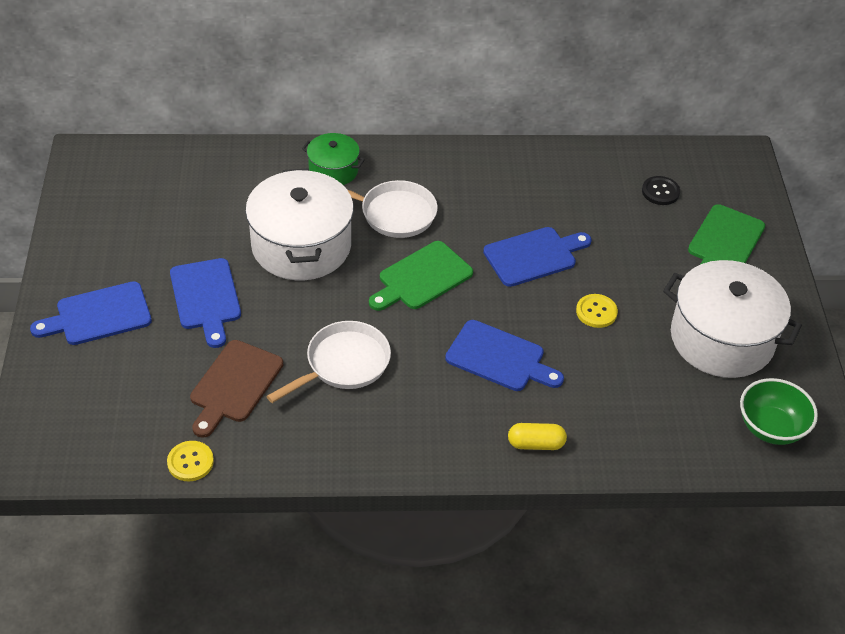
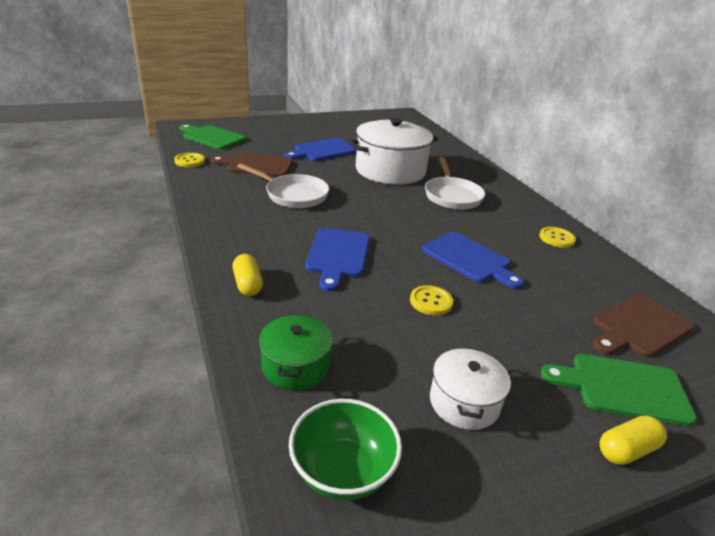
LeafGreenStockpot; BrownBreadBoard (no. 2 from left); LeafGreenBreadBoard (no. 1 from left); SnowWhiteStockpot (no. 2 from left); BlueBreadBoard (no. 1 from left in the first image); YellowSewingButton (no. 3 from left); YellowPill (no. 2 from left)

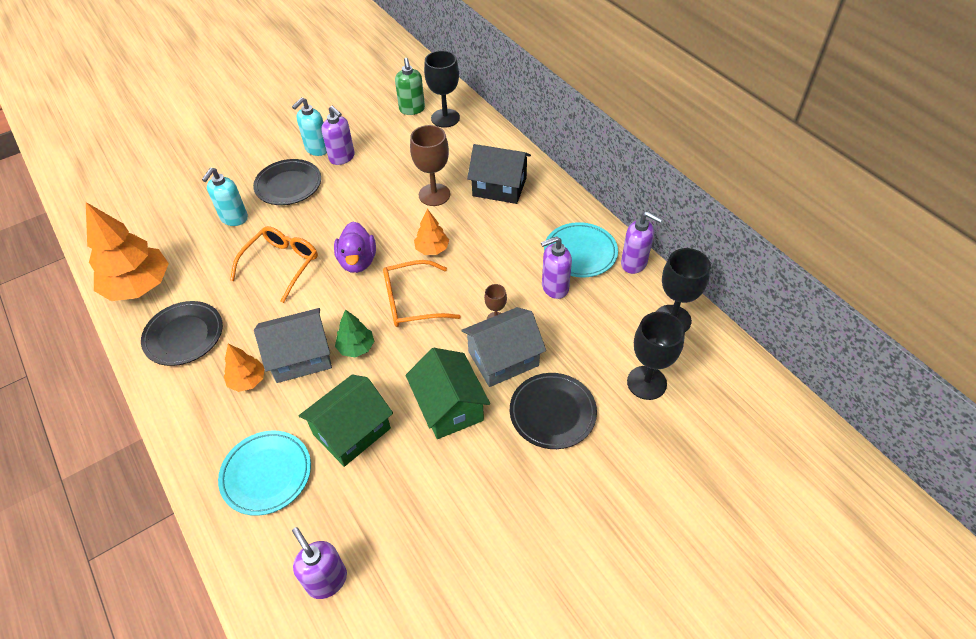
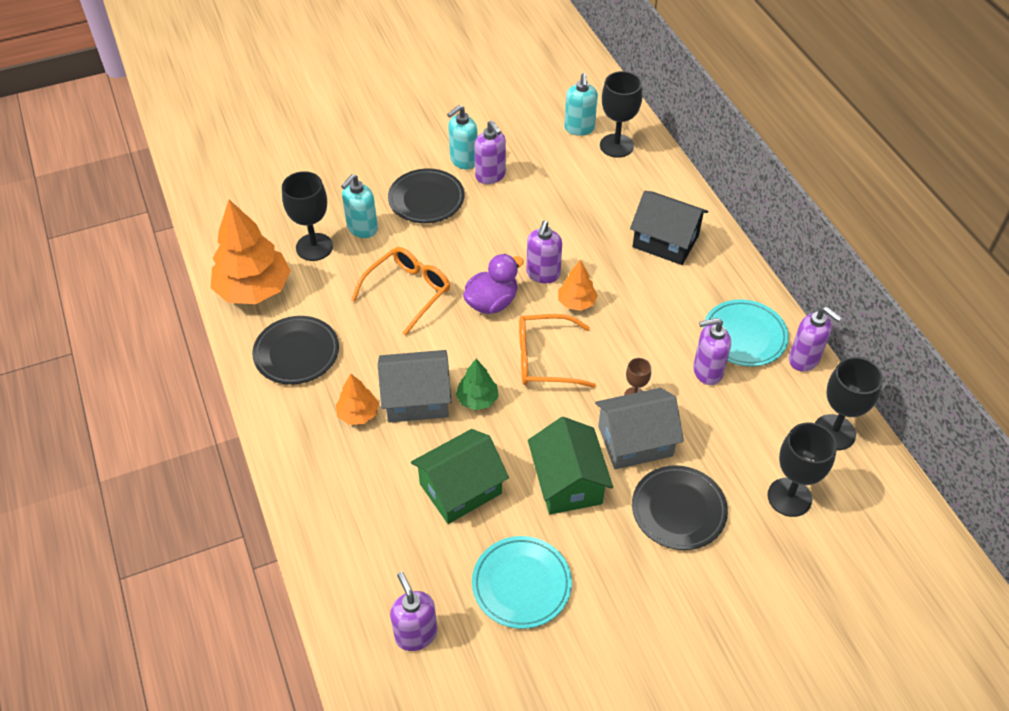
TurquoiseSoapDispenser (no. 3 from left); BrownGoblet (no. 1 from left in the first image); VioletToyDuck; TurquoisePlate (no. 1 from left); EbonyGoblet (no. 1 from left); VioletSoapDispenser (no. 3 from left)

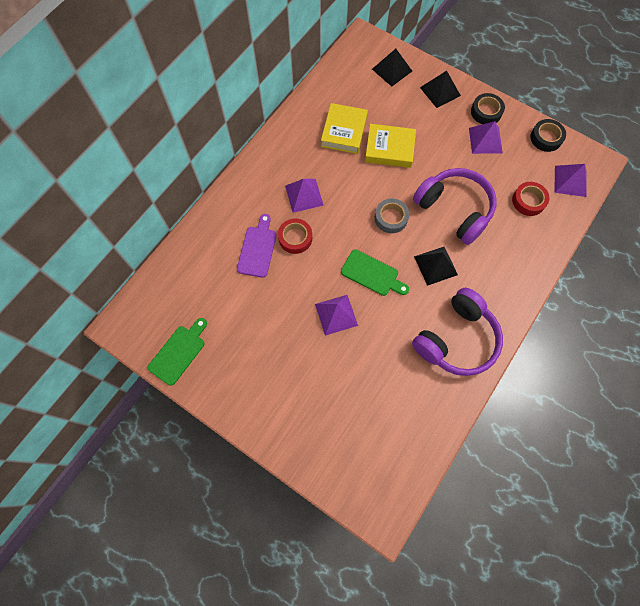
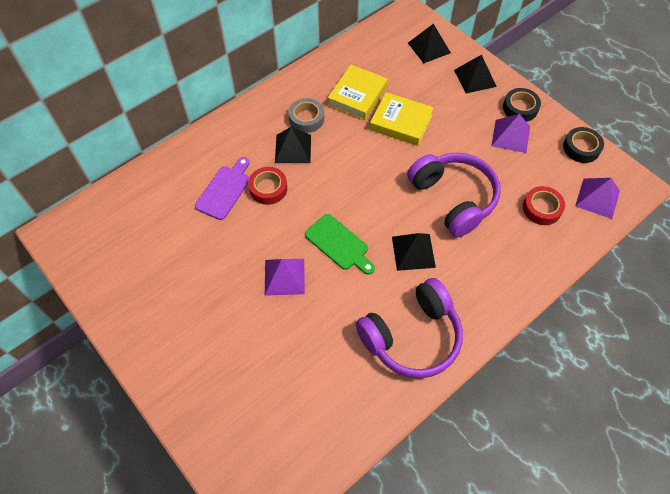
EbonyPyramidShape (no. 1 from left); GrayTape; LeafGreenBreadBoard (no. 1 from left in the first image)

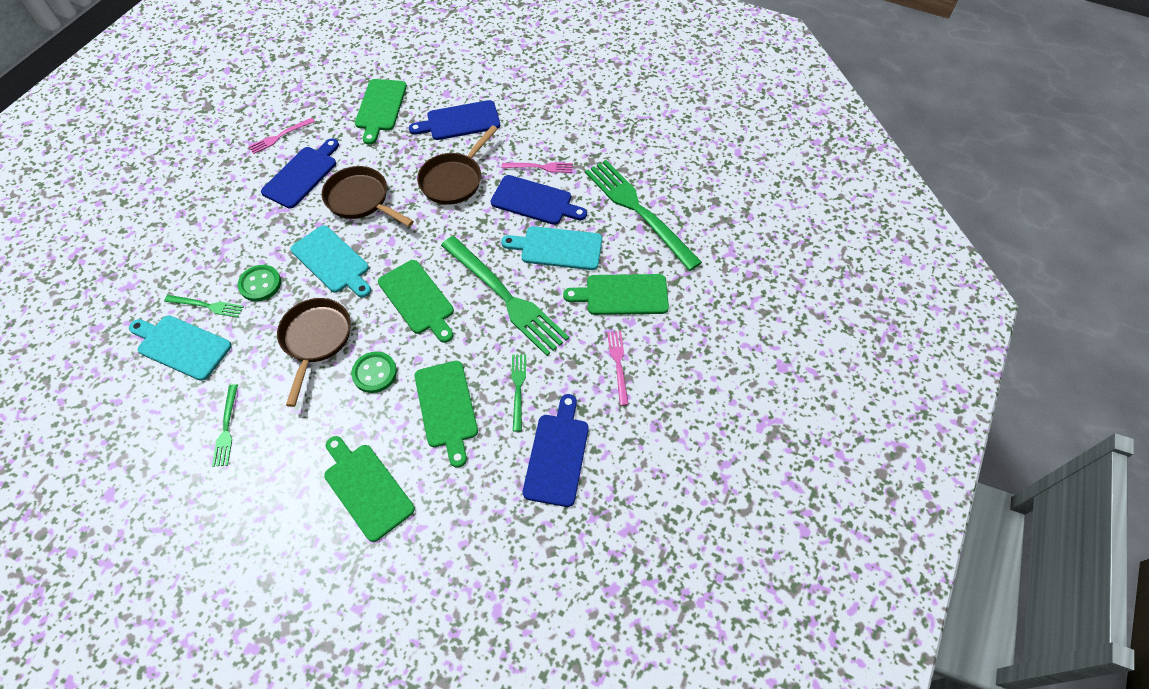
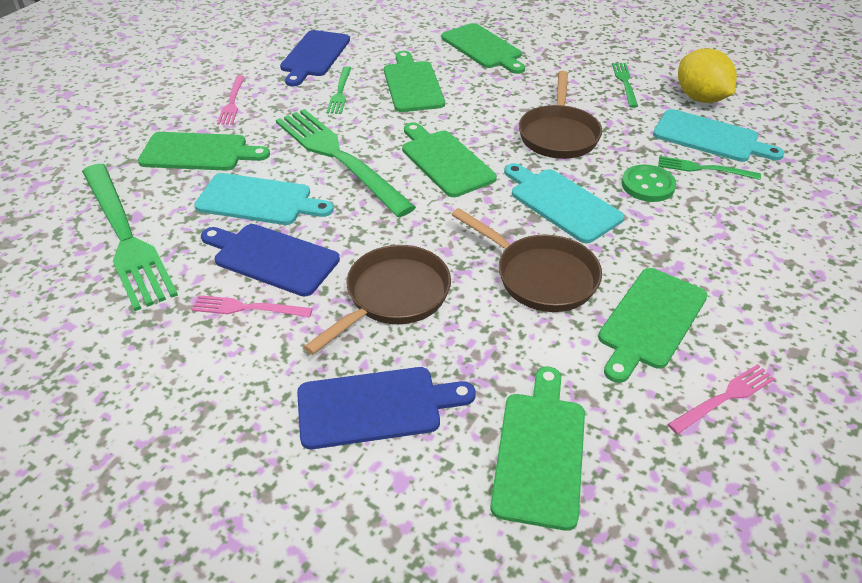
LeafGreenBreadBoard (no. 6 from left); LeafGreenSewingButton (no. 2 from left in the first image); YellowLemon

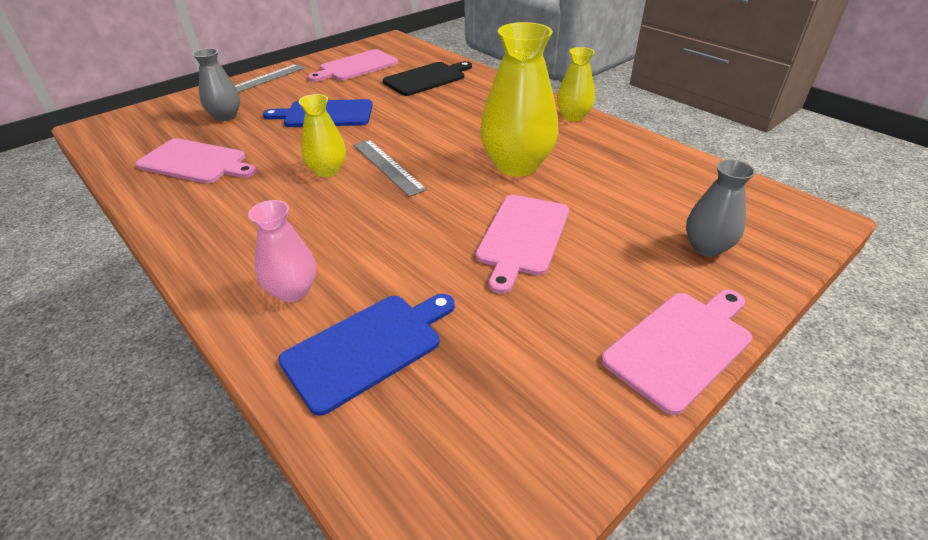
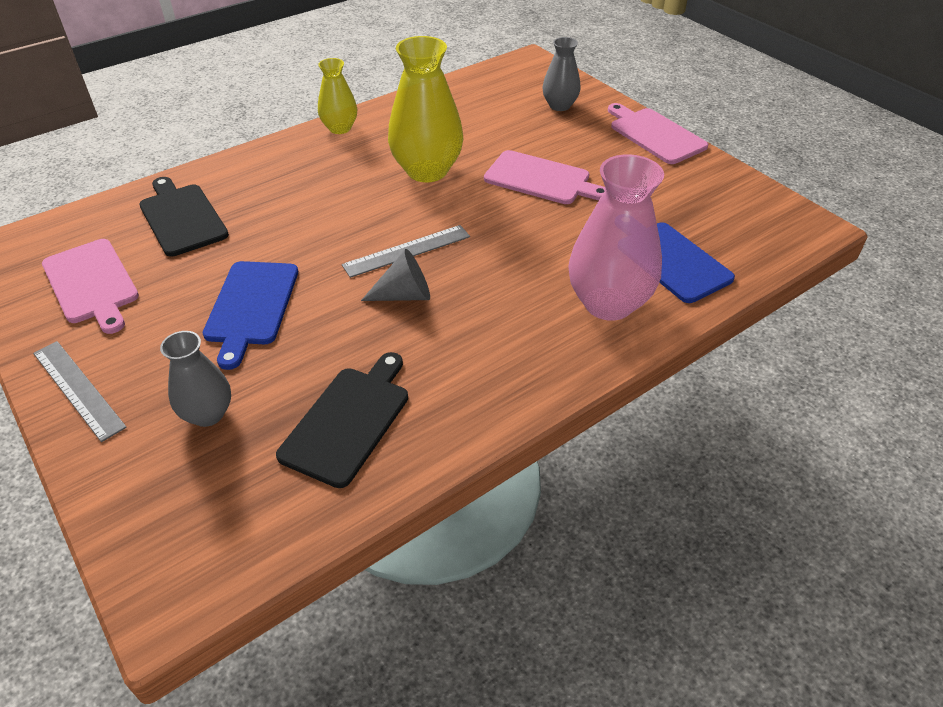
GrayCone; EbonyBreadBoard (no. 2 from left); RosePinkVase

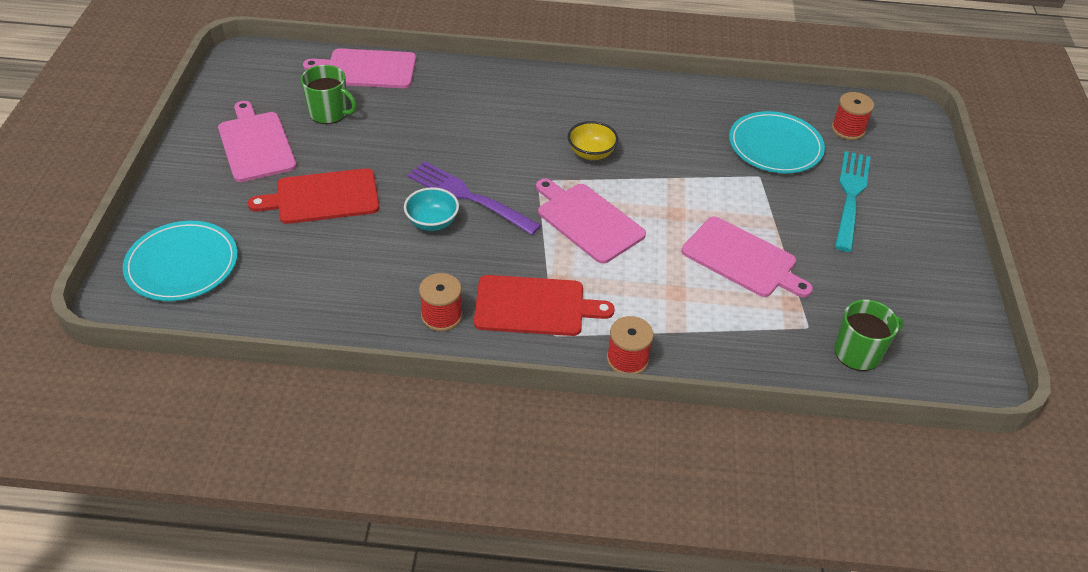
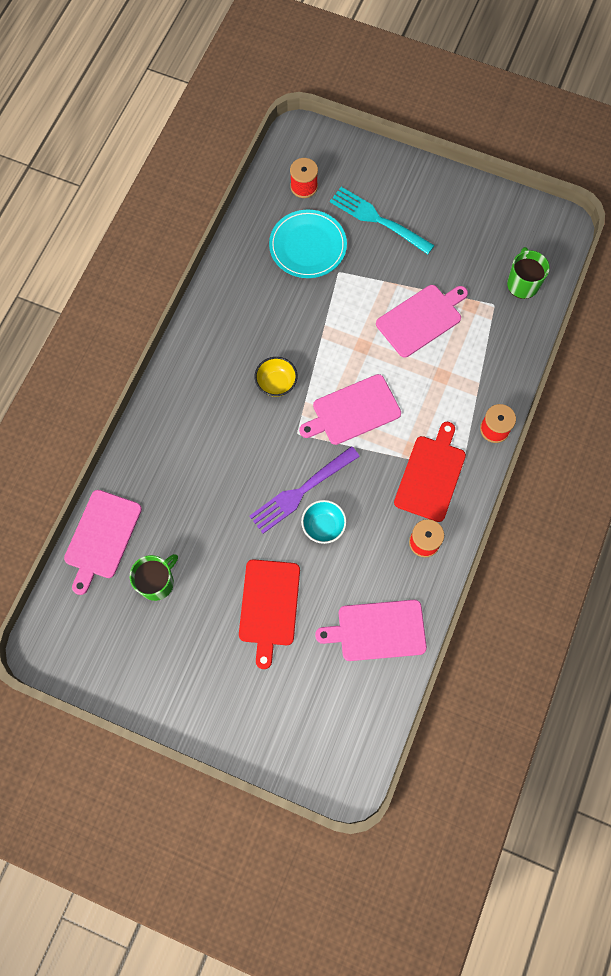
RosePinkBreadBoard (no. 3 from left); TurquoisePlate (no. 1 from left in the first image)

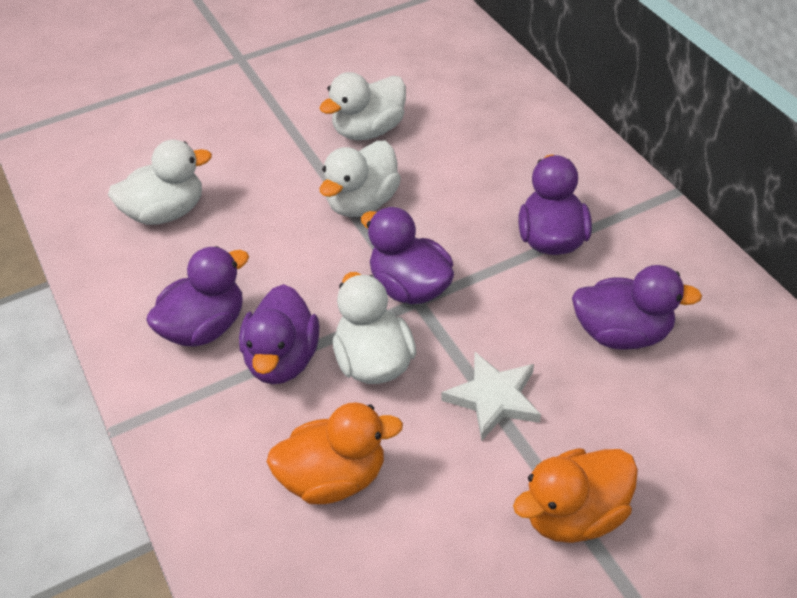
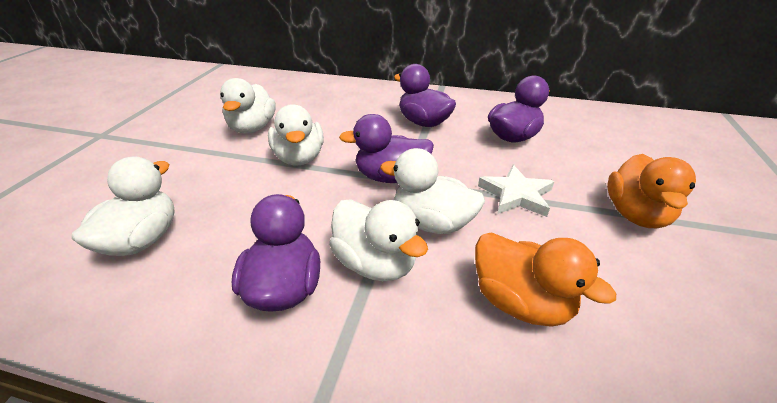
SnowWhiteToyDuck (no. 4 from left); OrangeToyDuck (no. 1 from left)

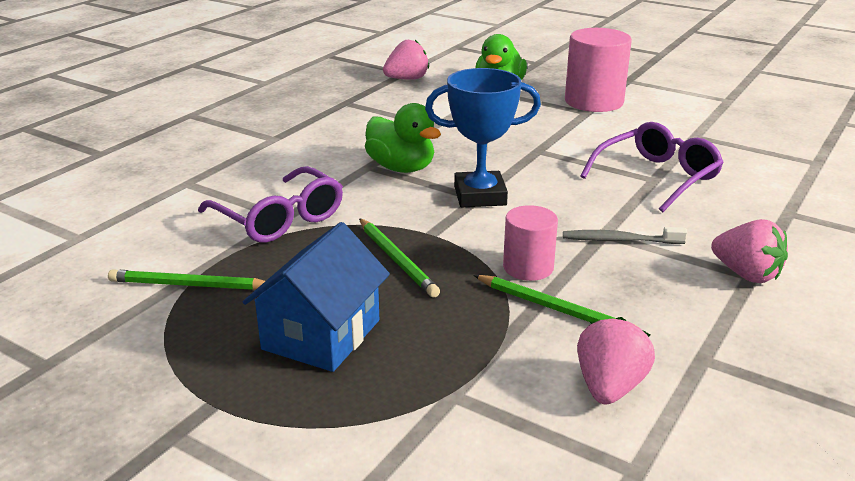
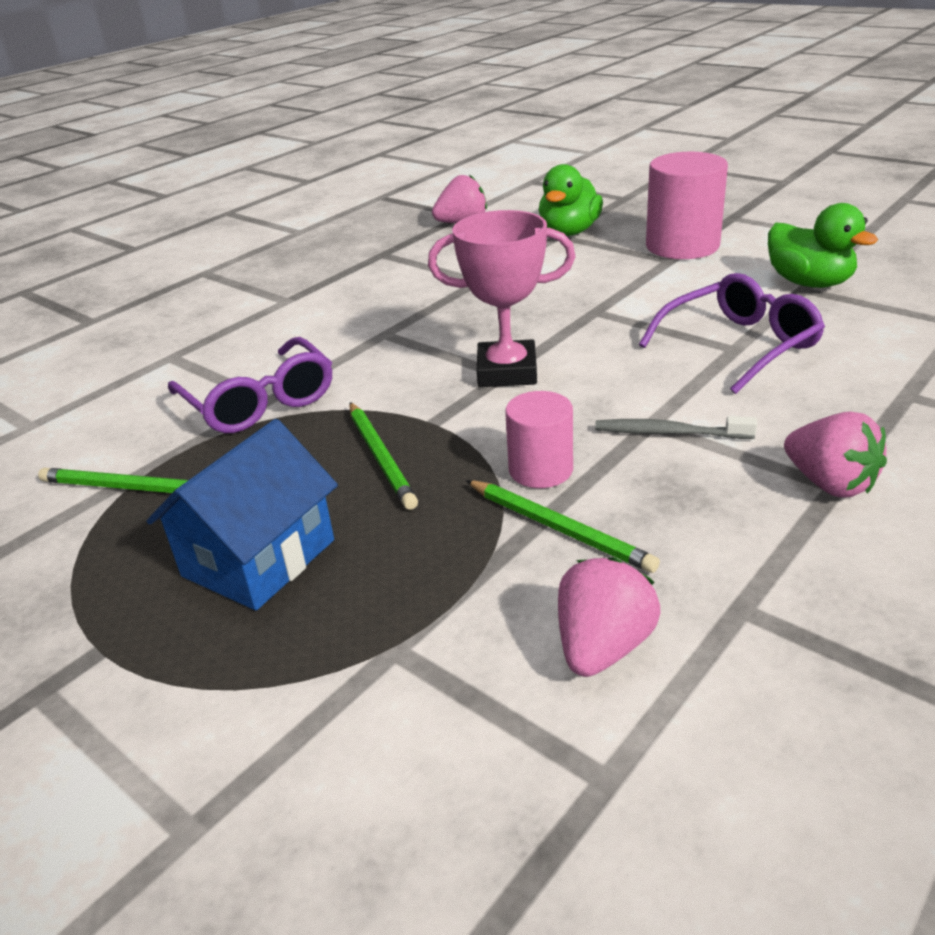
RosePinkTrophy; LeafGreenToyDuck (no. 2 from left)

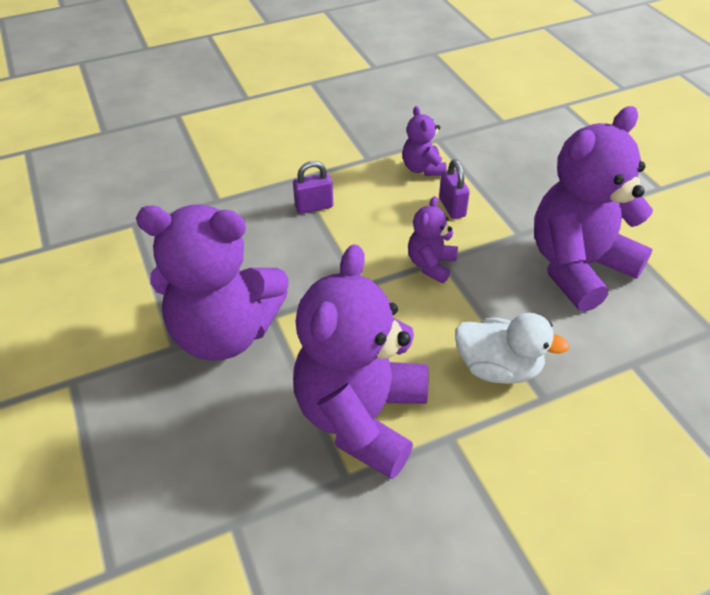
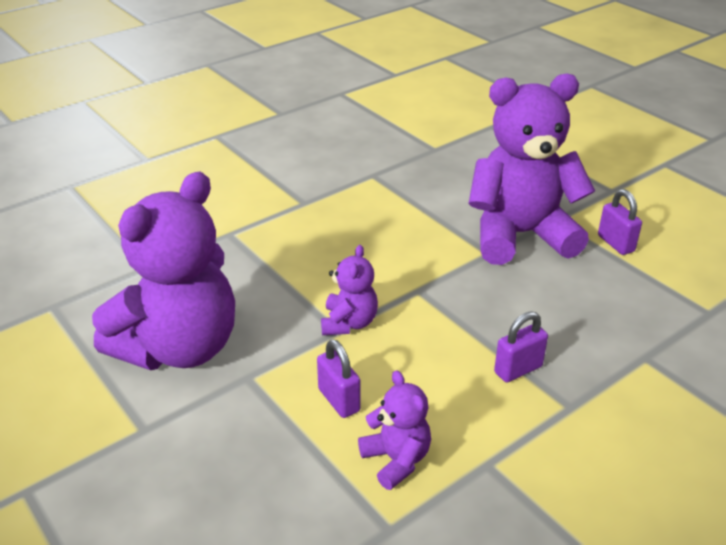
VioletStuffedBear (no. 2 from left in the first image); SnowWhiteToyDuck; VioletPadlock (no. 3 from left)

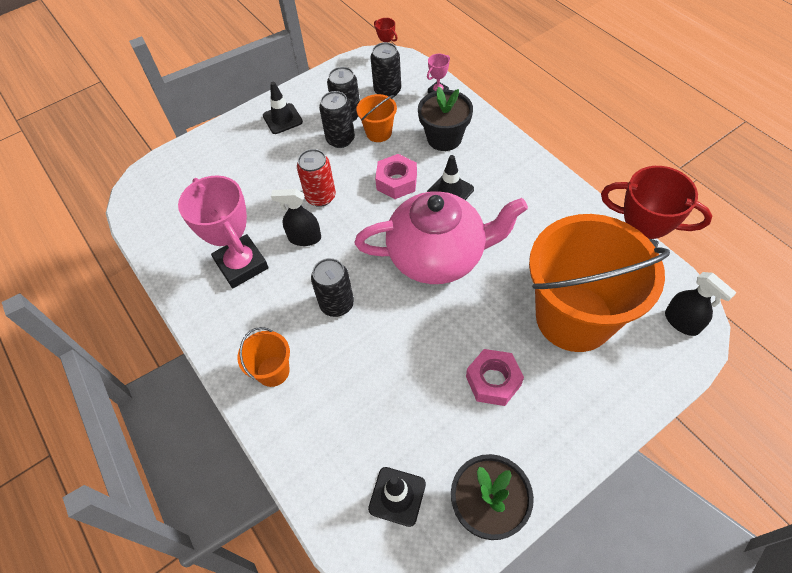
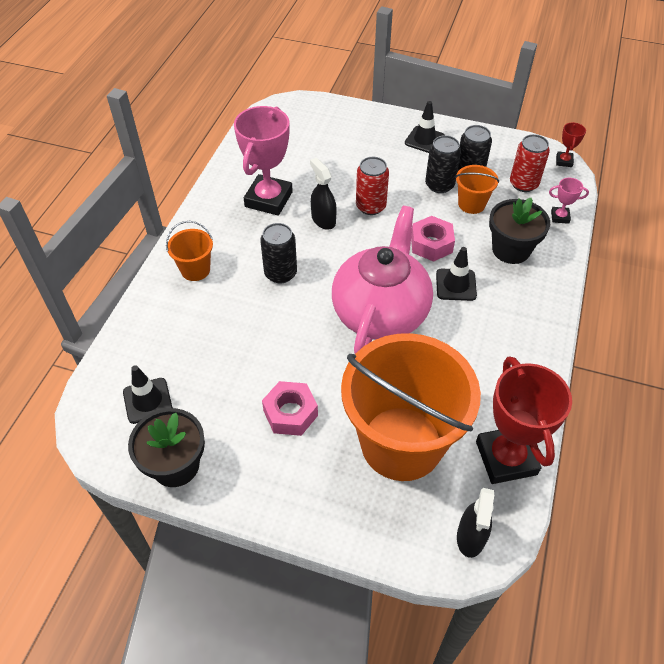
RedSodaCan (no. 2 from left); RosePinkChinaTeapot

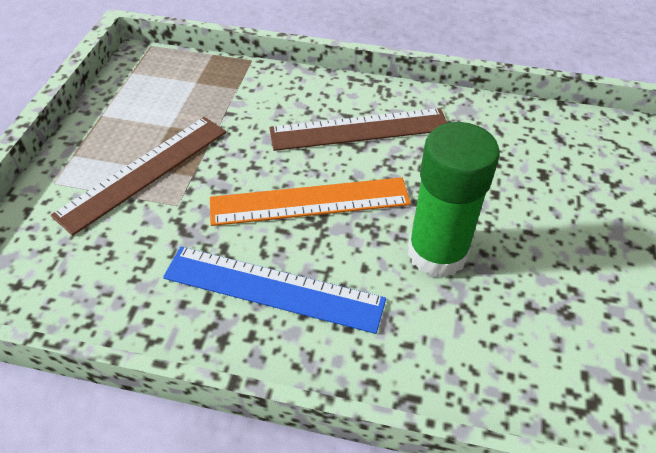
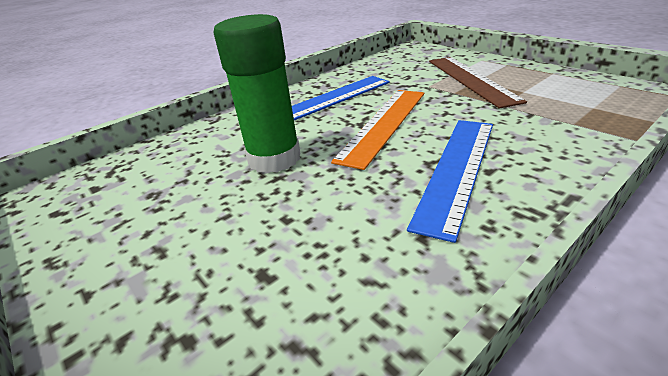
BlueStraightedge (no. 2 from left)

